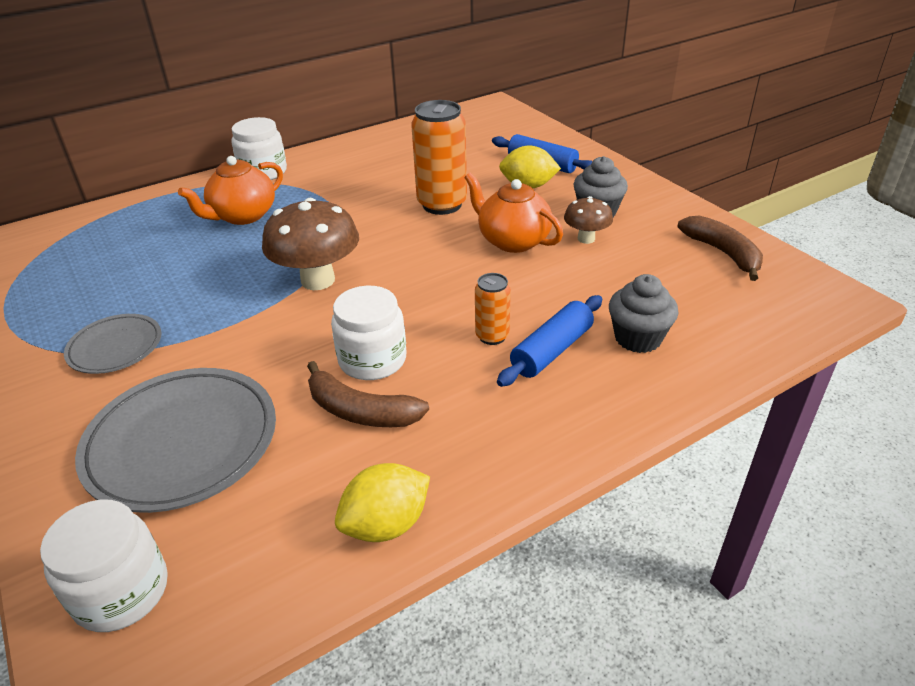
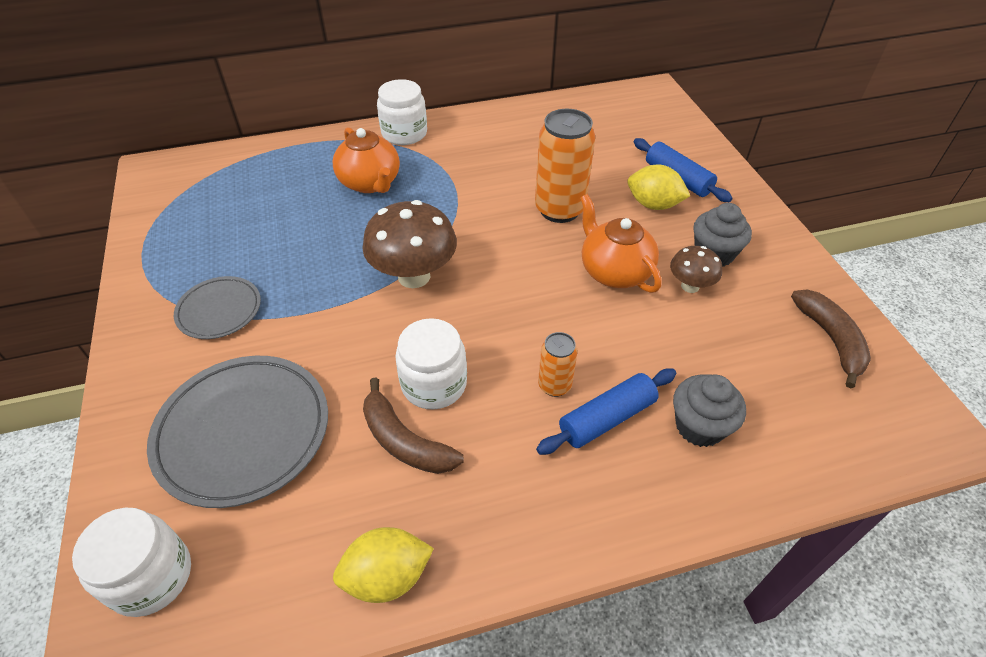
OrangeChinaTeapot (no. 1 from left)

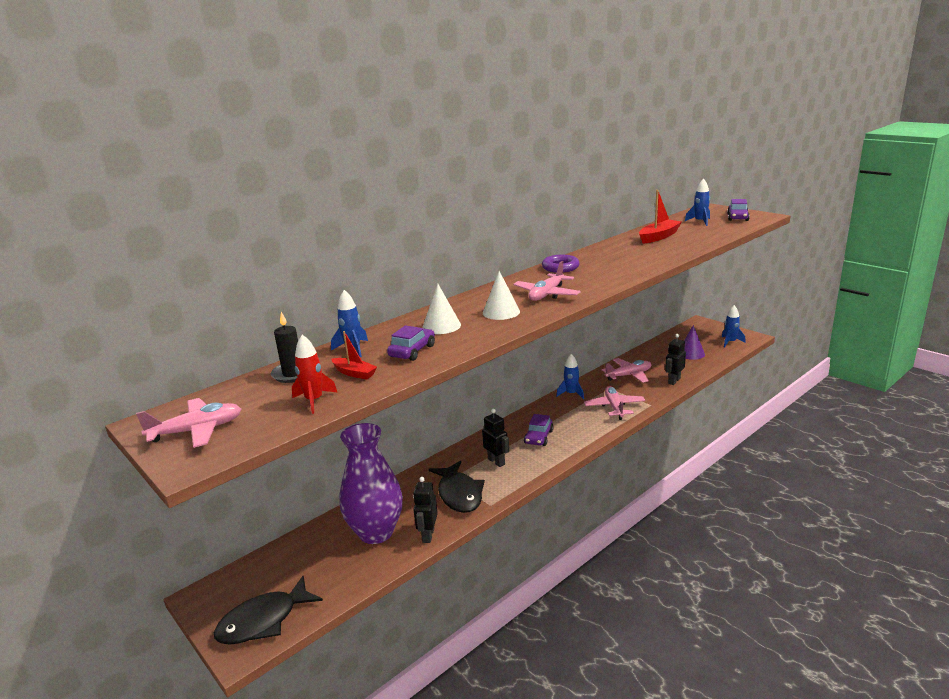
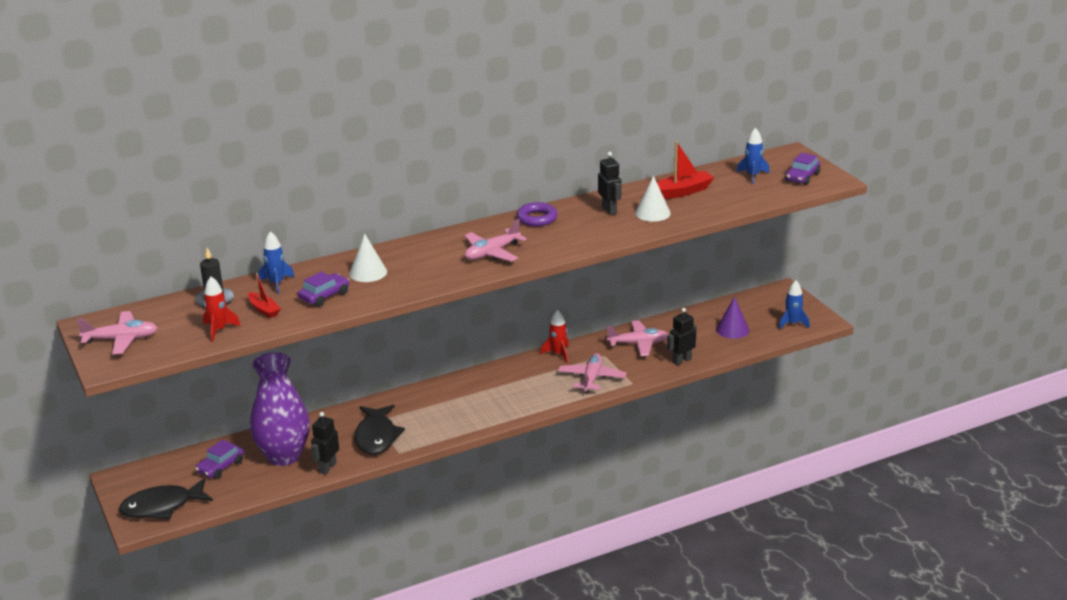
SnowWhiteCone (no. 2 from left); RedRocket (no. 2 from left); EbonyRobotFigure (no. 2 from left); VioletCar (no. 1 from left)

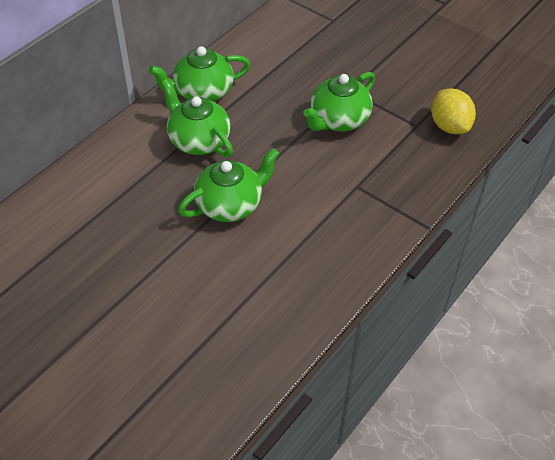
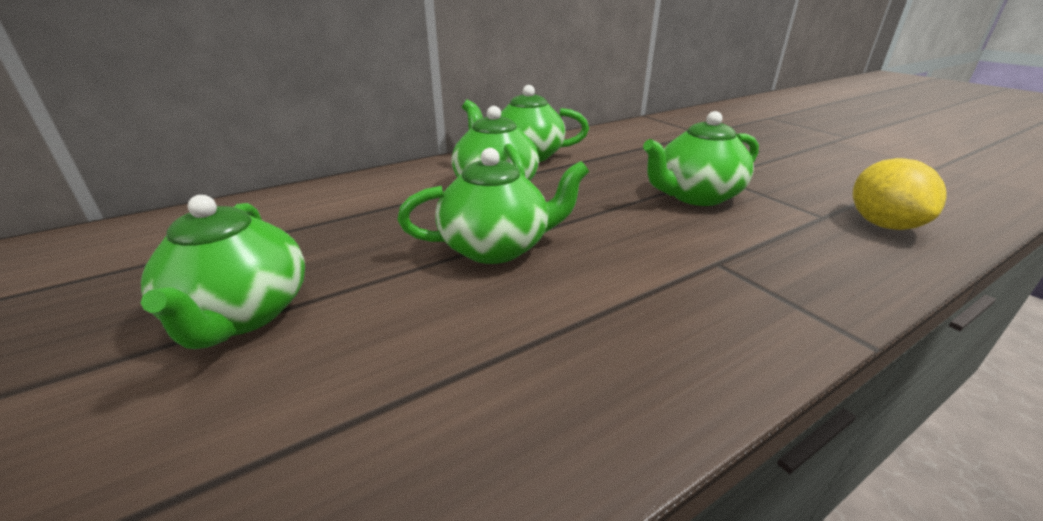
LeafGreenChinaTeapot (no. 1 from left)

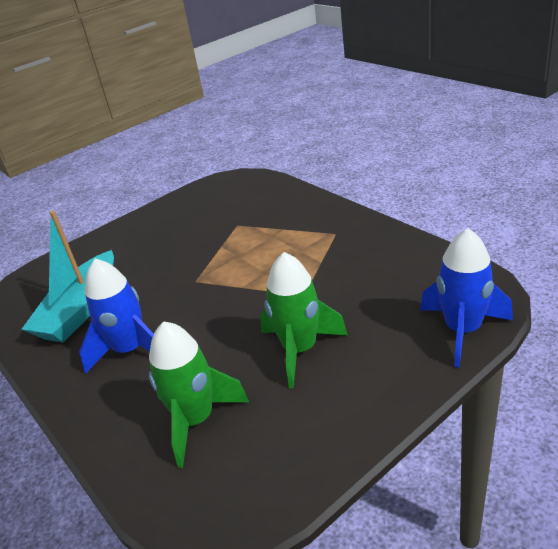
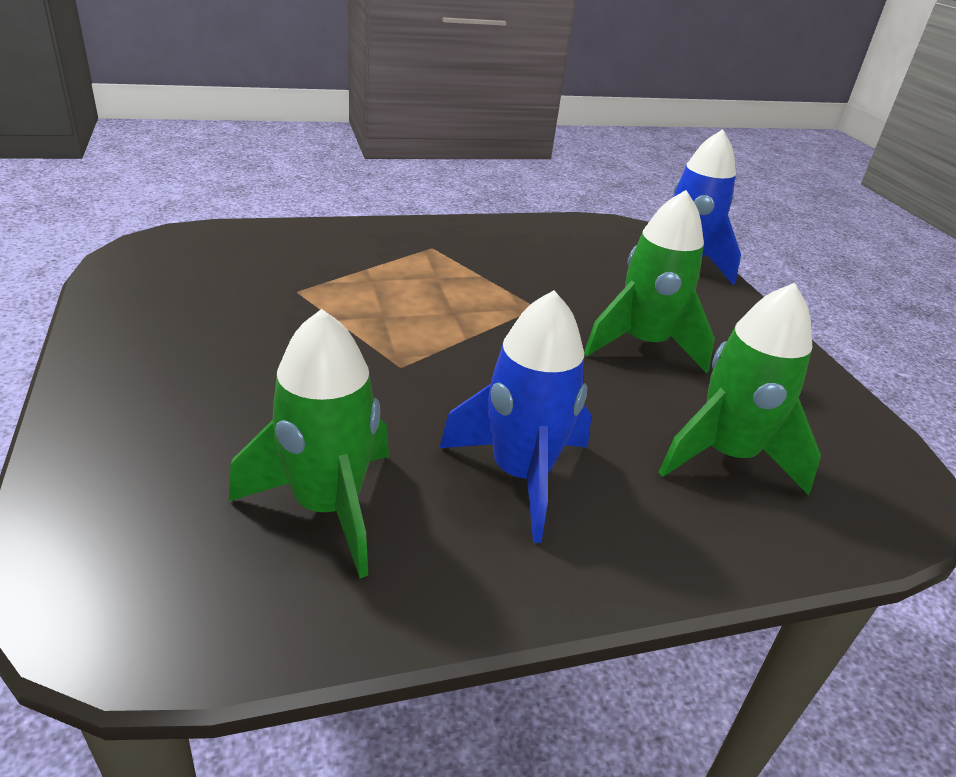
LeafGreenRocket (no. 1 from left)

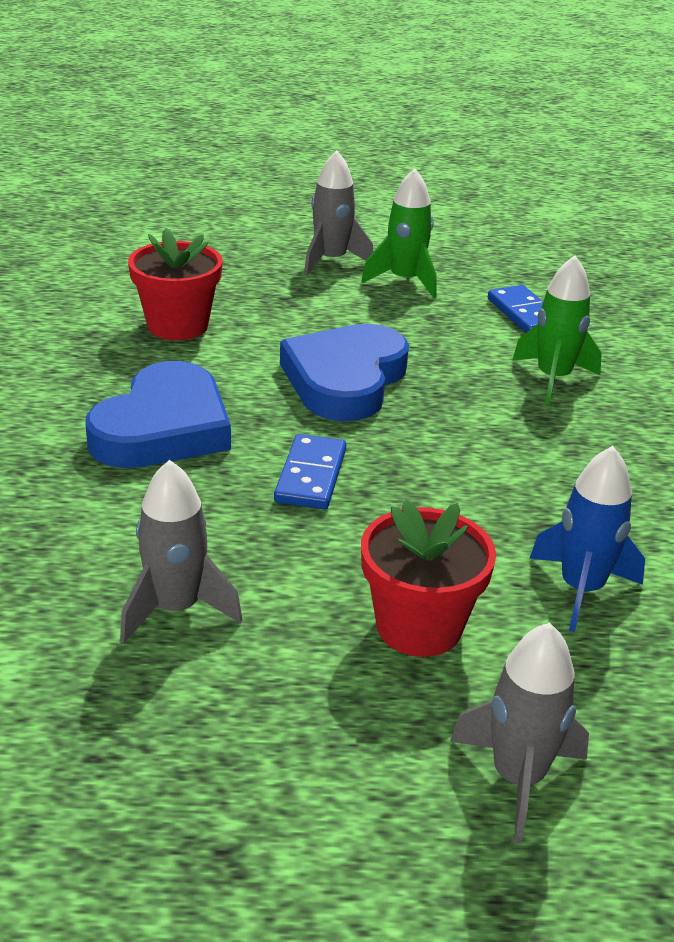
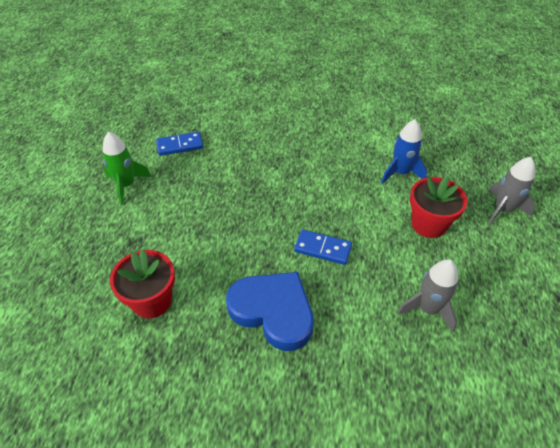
GrayRocket (no. 2 from left in the first image); LeafGreenRocket (no. 2 from left in the first image); BlueLoveHeart (no. 2 from left in the first image)

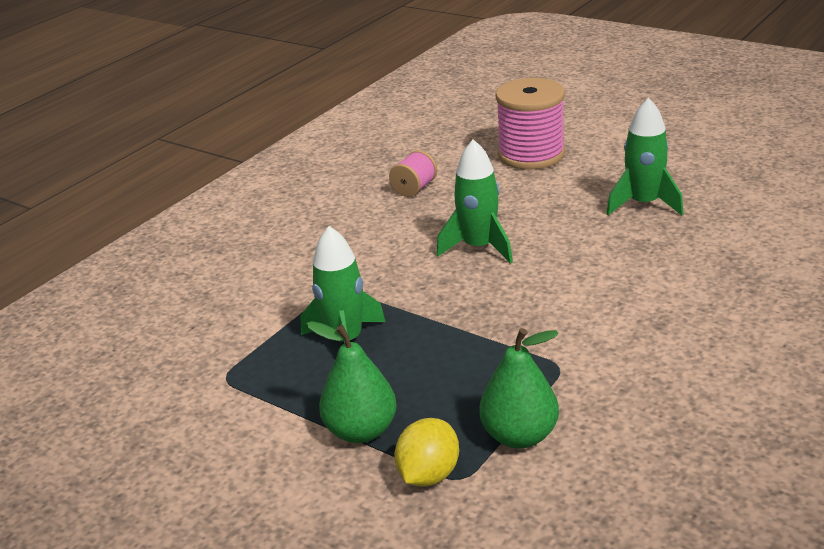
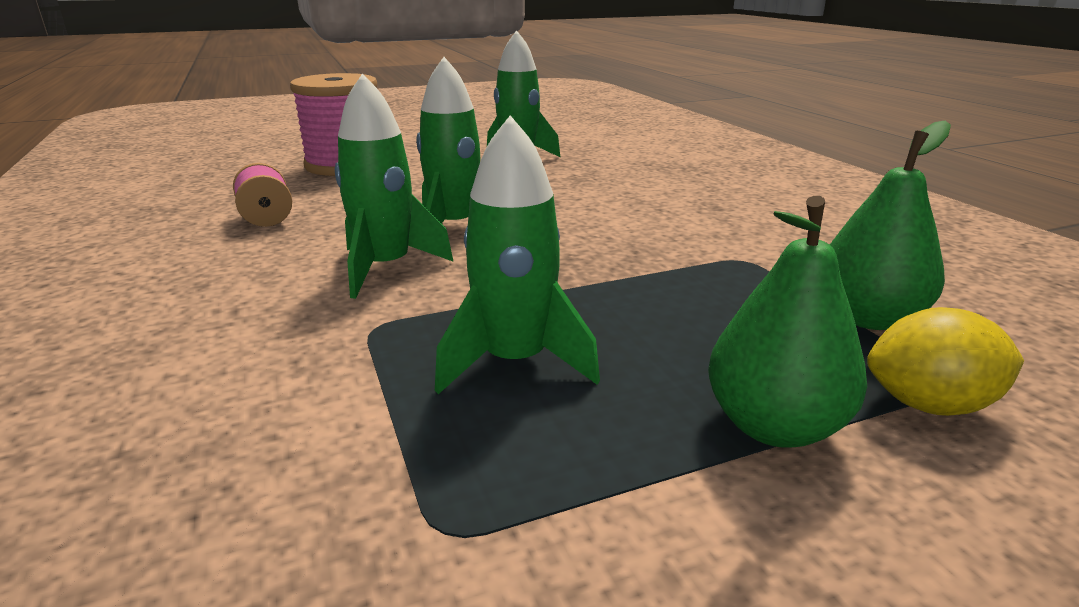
YellowLemon; LeafGreenRocket (no. 1 from left)

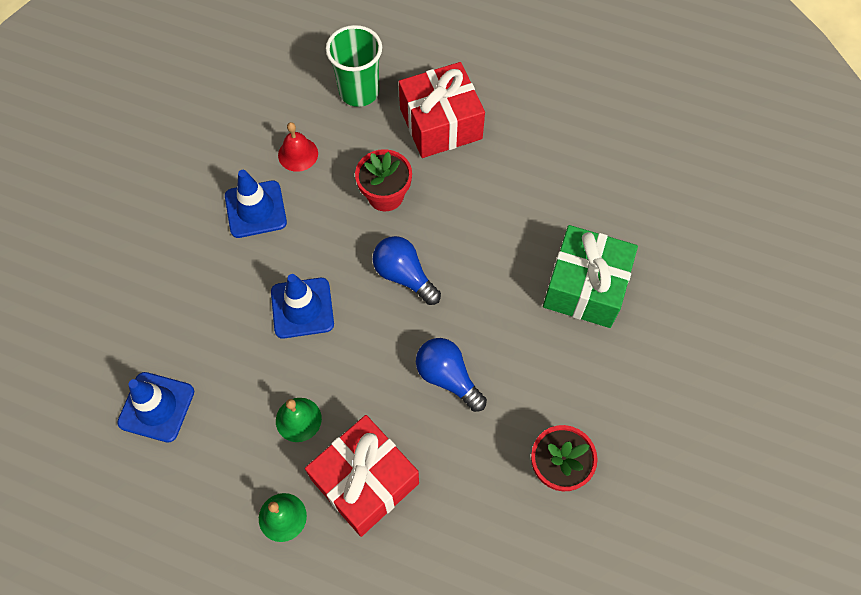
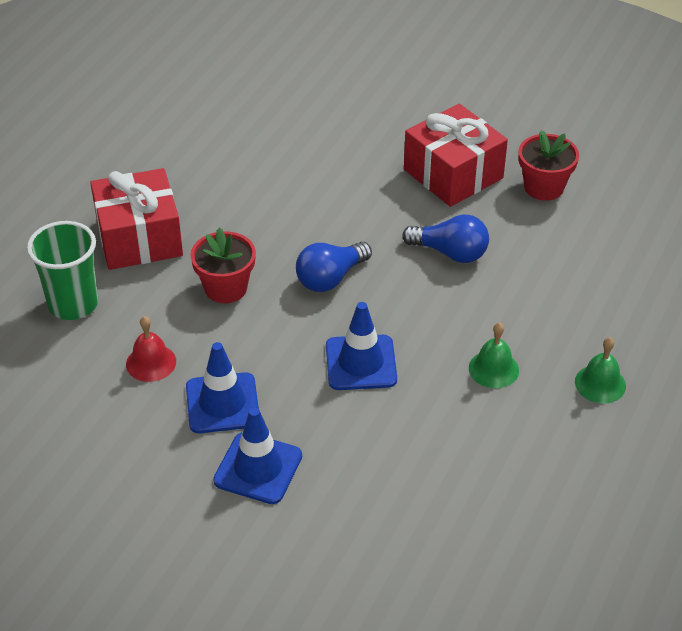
LeafGreenGift; BlueBulb (no. 2 from left); BlueRoadCone (no. 2 from left); RedGift (no. 2 from left)

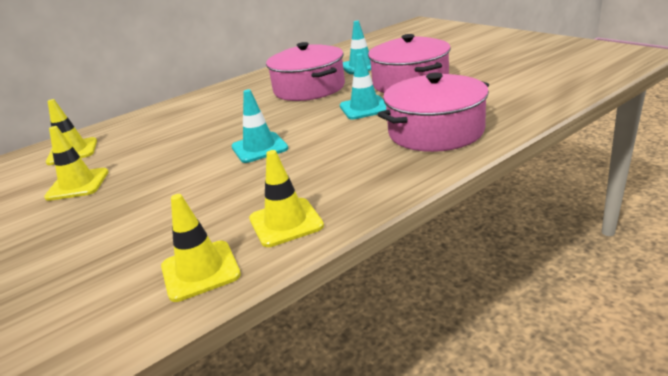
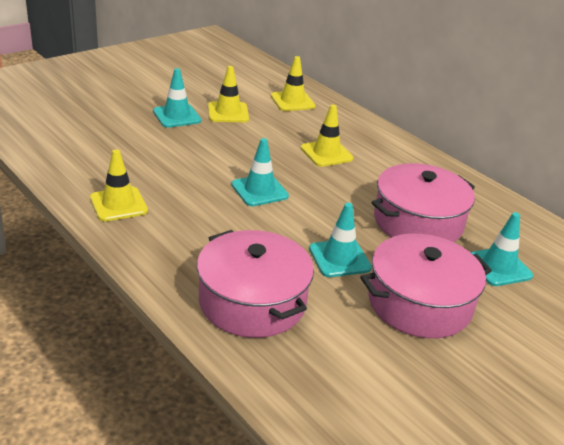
YellowRoadCone (no. 4 from left); TurquoiseRoadCone (no. 1 from left)

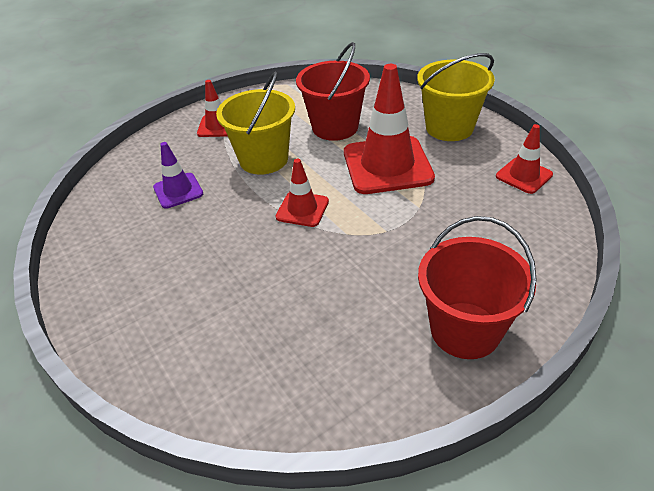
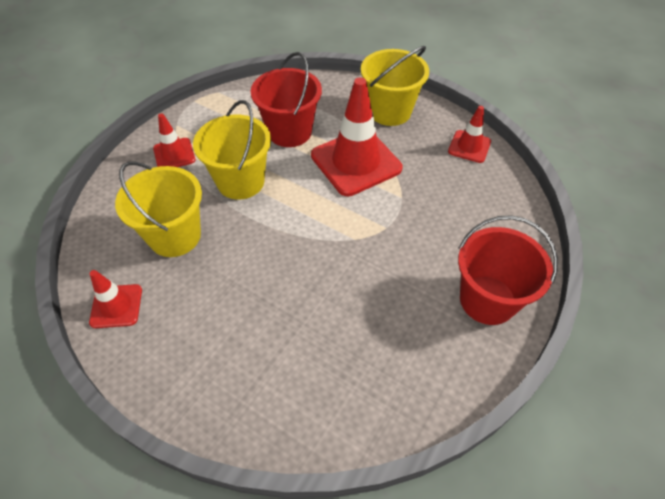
YellowBucket (no. 1 from left); RedRoadCone (no. 1 from left)

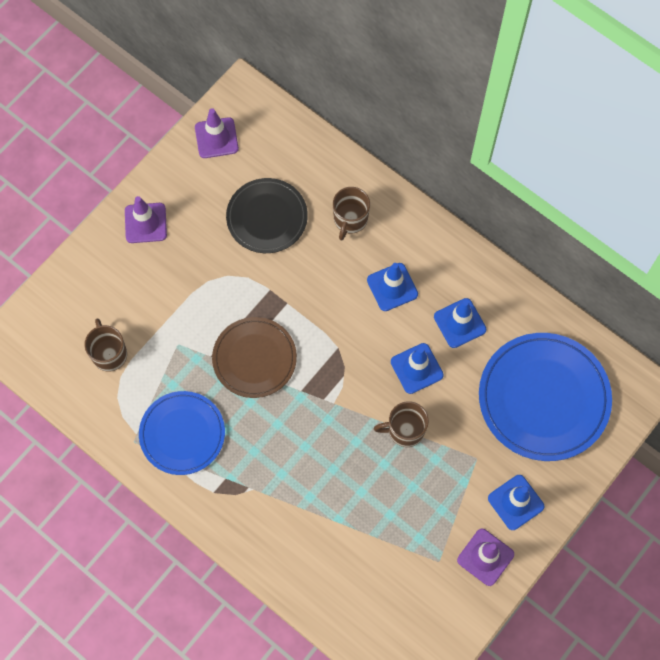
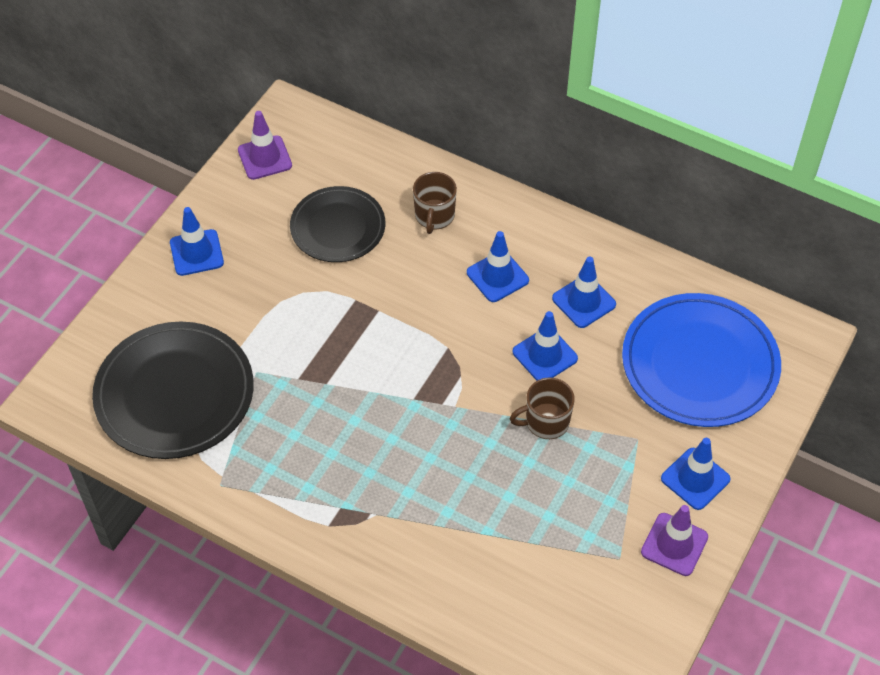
BlueRoadCone (no. 1 from left); BrownPlate; EbonyPlate (no. 1 from left); BluePlate (no. 1 from left in the first image)

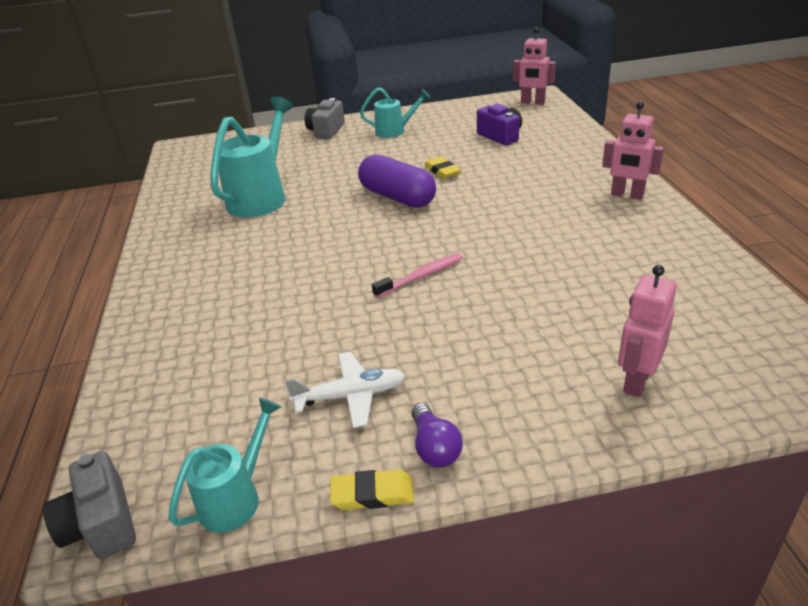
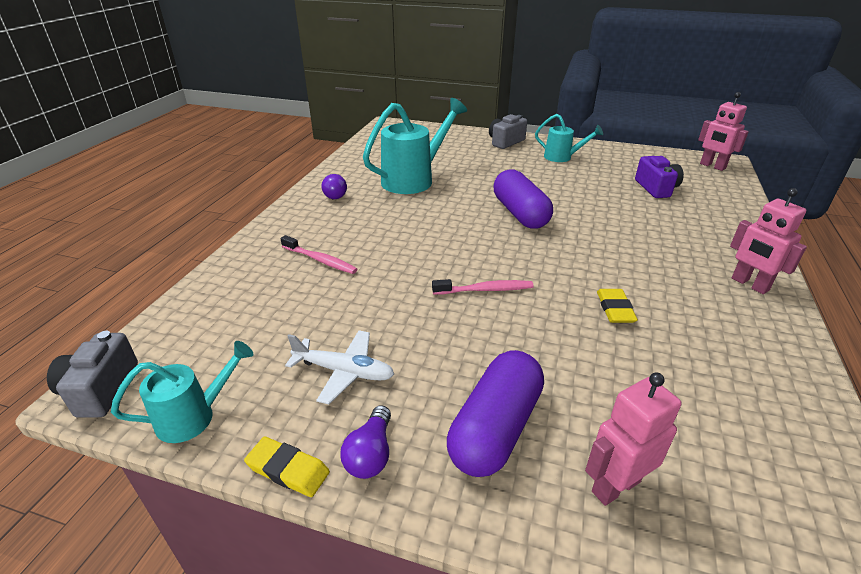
YellowEraser (no. 2 from left); VioletBulb (no. 1 from left); RosePinkDentalBrush (no. 1 from left); VioletPill (no. 1 from left)

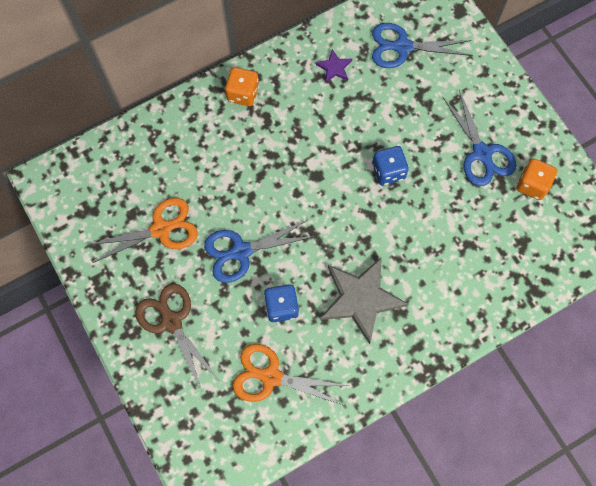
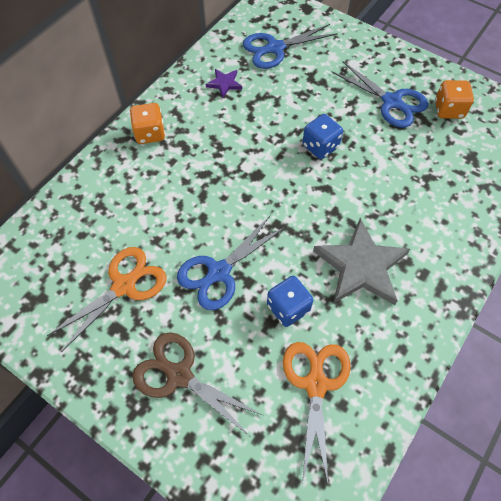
OrangePairOfScissors (no. 2 from left)

